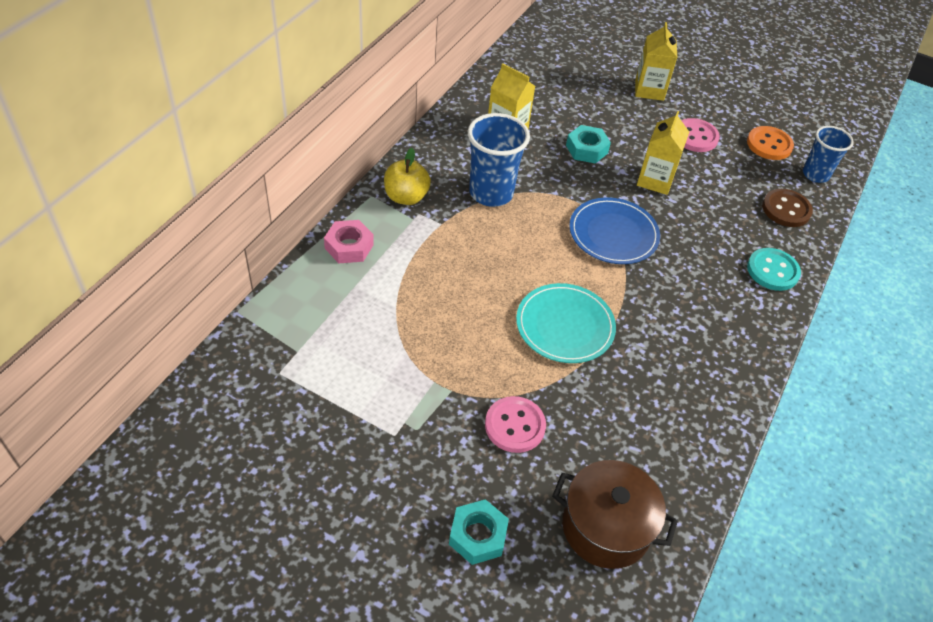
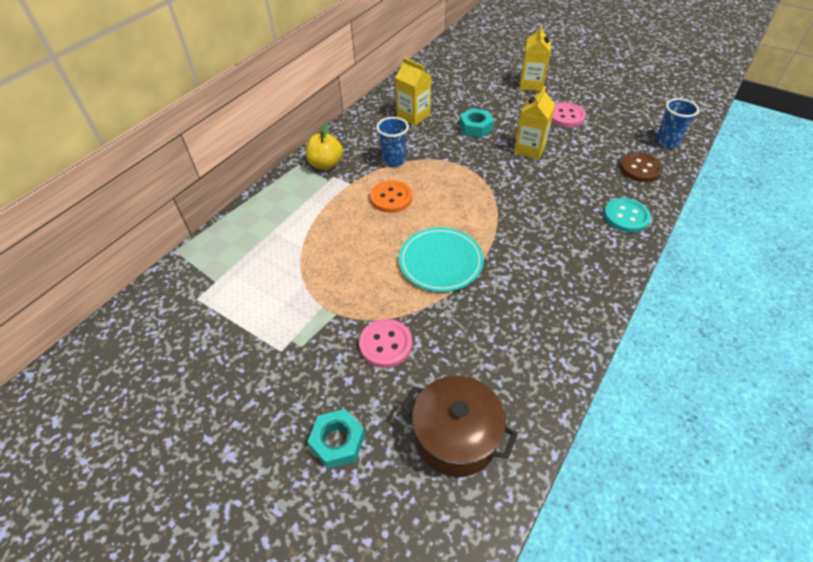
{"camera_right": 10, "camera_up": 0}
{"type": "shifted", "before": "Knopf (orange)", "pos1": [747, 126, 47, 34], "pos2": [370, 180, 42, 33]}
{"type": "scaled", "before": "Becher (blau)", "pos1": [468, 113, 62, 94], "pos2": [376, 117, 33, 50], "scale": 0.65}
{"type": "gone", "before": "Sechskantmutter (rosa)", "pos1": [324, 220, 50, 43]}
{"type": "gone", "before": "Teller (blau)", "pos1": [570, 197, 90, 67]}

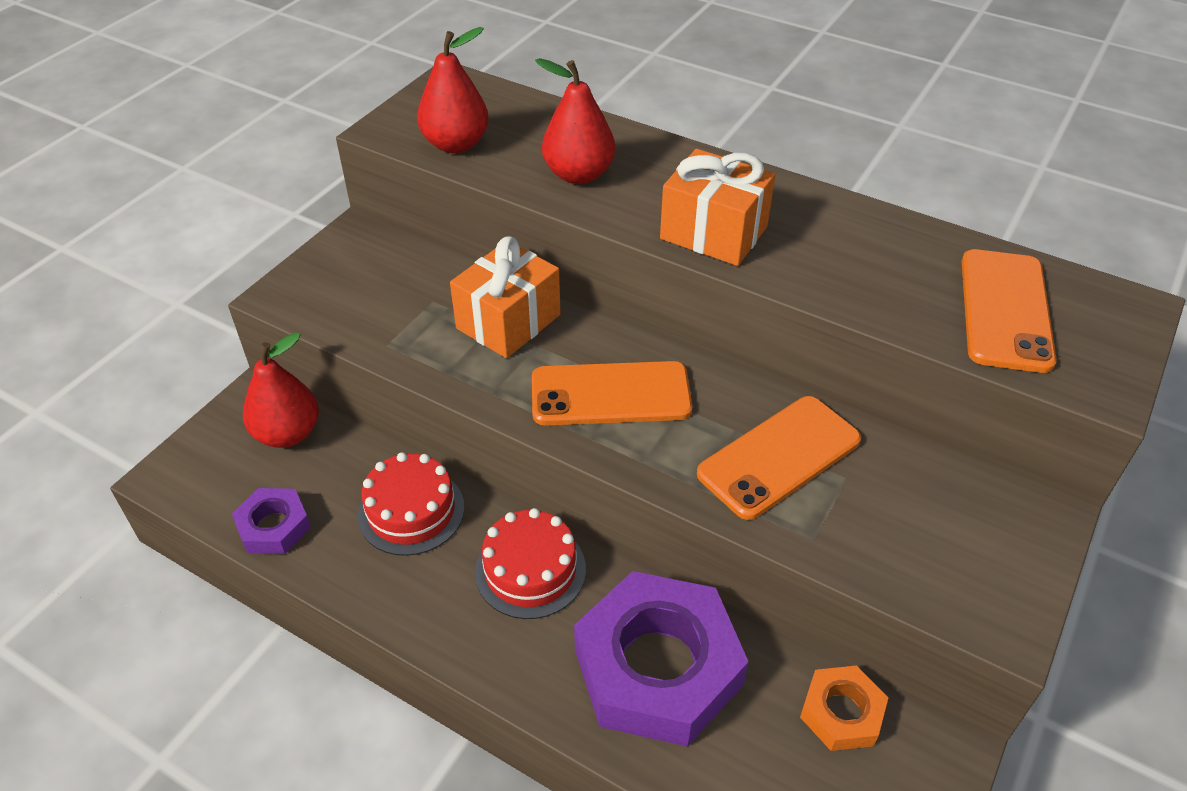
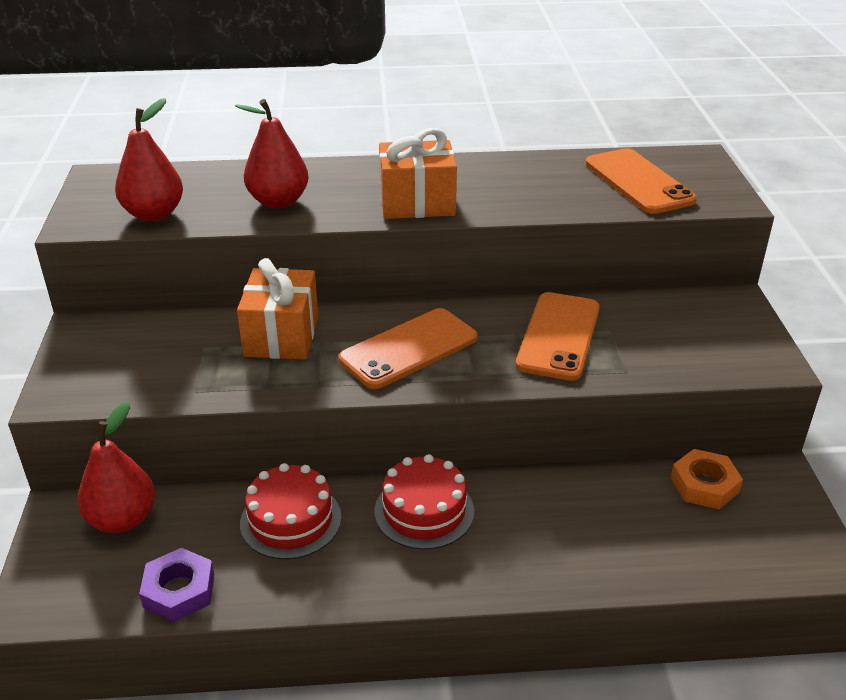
{"camera_right": -35, "camera_up": -10}
{"type": "gone", "before": "Sechskantmutter (lila)", "pos1": [574, 571, 175, 176]}

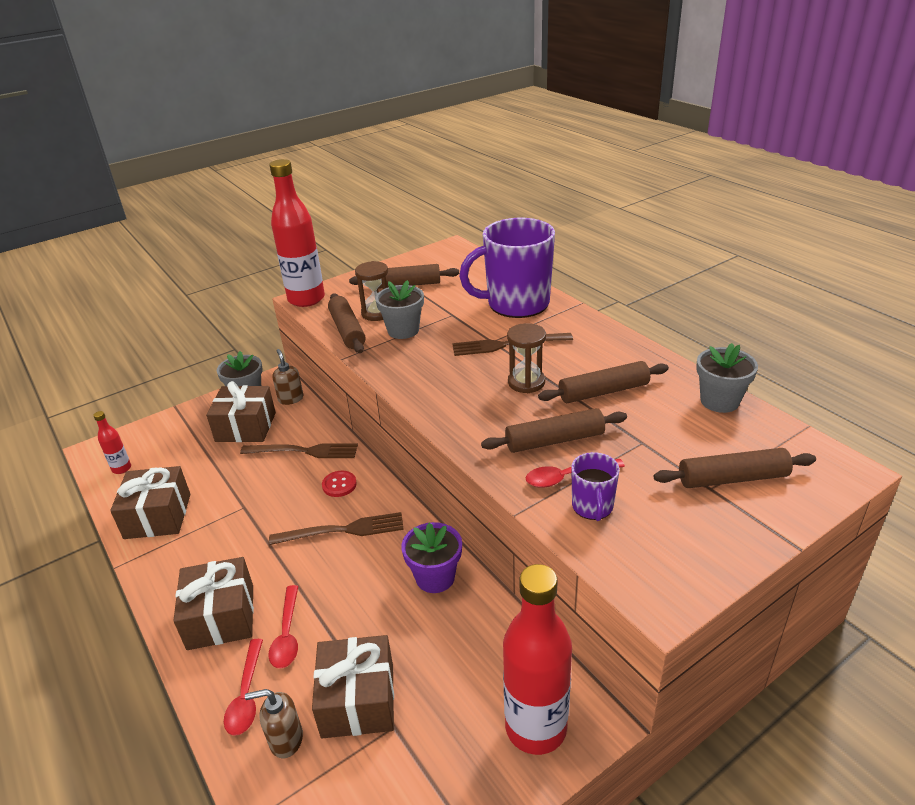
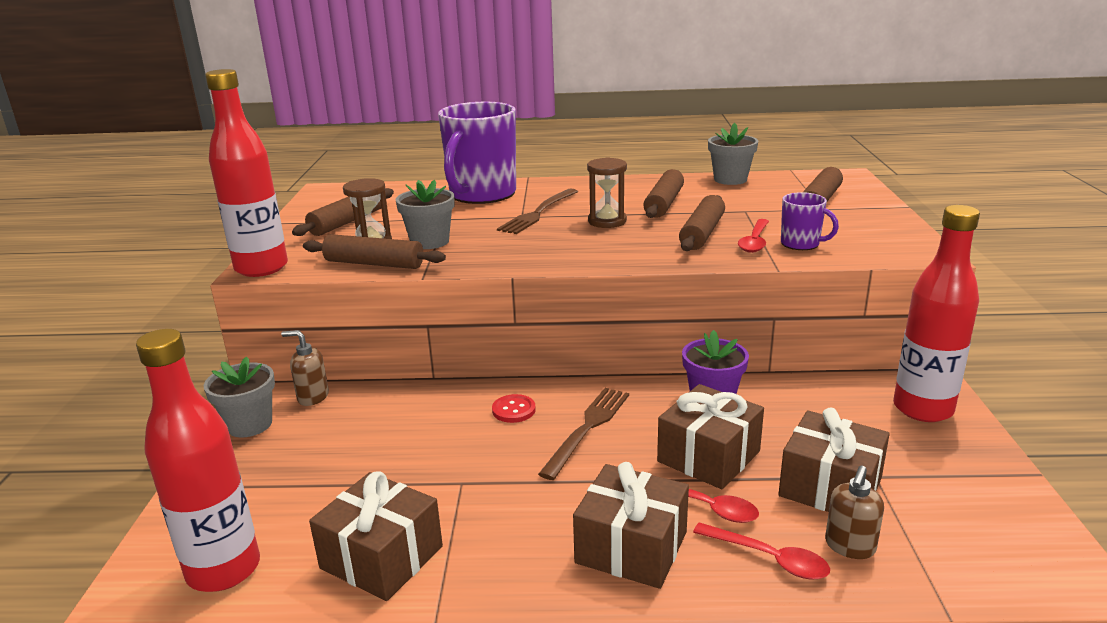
{"camera_right": -55, "camera_up": -10}
{"type": "scaled", "before": "Flasche (rot)", "pos1": [93, 411, 38, 63], "pos2": [136, 329, 124, 263], "scale": 2.21}
{"type": "shifted", "before": "Geschenk (braun)", "pos1": [206, 381, 70, 61], "pos2": [657, 384, 107, 105]}
{"type": "gone", "before": "Gabel (braun)", "pos1": [240, 443, 118, 15]}

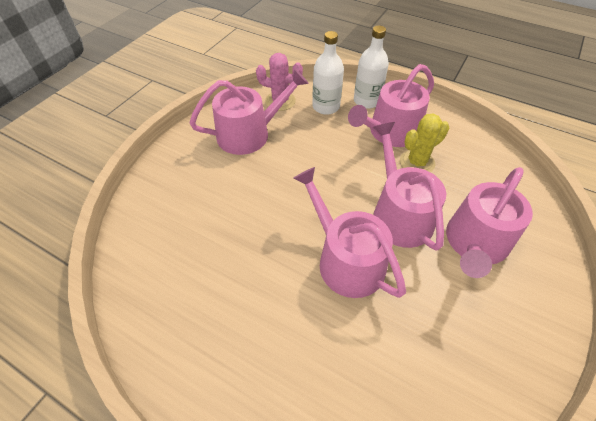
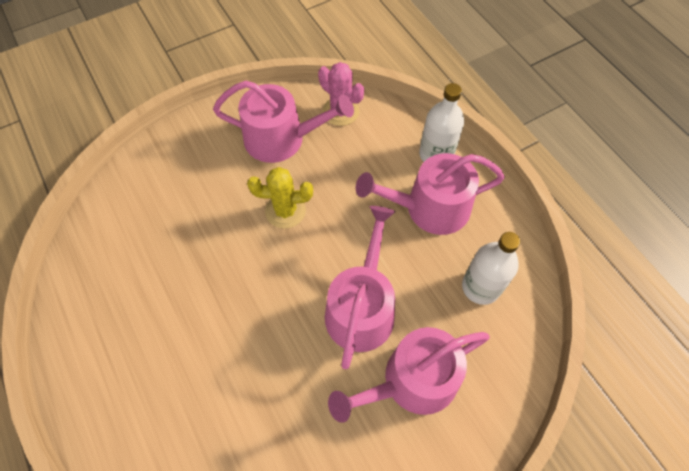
{"camera_right": 30, "camera_up": 10}
{"type": "shifted", "before": "Kaktus (gelb)", "pos1": [400, 114, 49, 58], "pos2": [247, 167, 66, 62]}
{"type": "shifted", "before": "Flasche (weiß)", "pos1": [312, 31, 32, 84], "pos2": [462, 232, 58, 73]}
{"type": "gone", "before": "Gießkanne (rosa)", "pos1": [293, 167, 113, 131]}

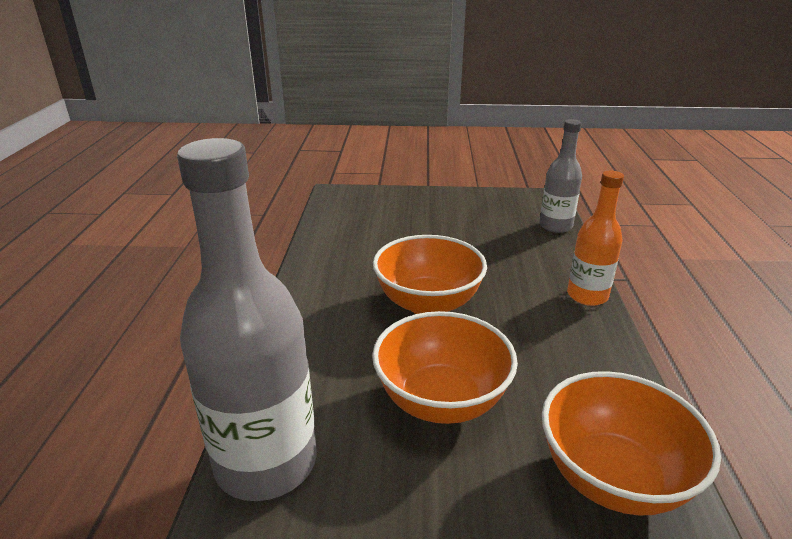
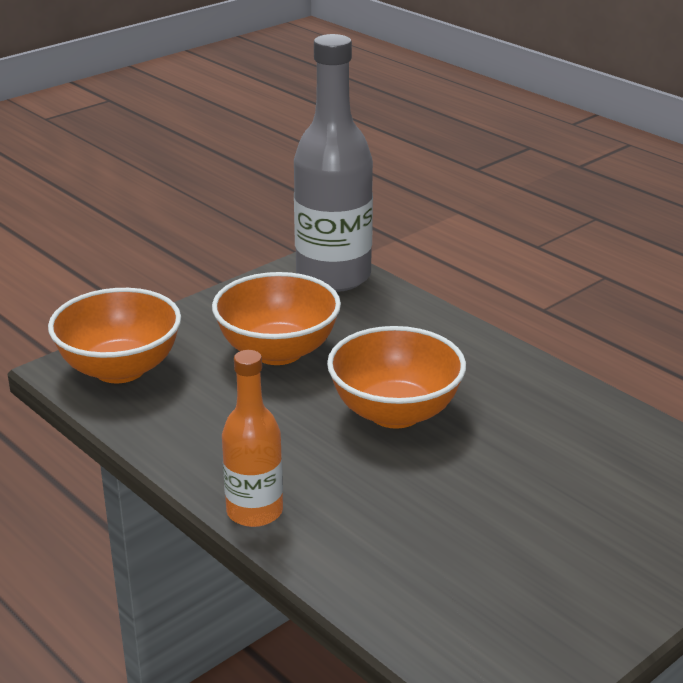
{"camera_right": 135, "camera_up": 0}
{"type": "gone", "before": "Flasche (grau)", "pos1": [539, 119, 43, 114]}

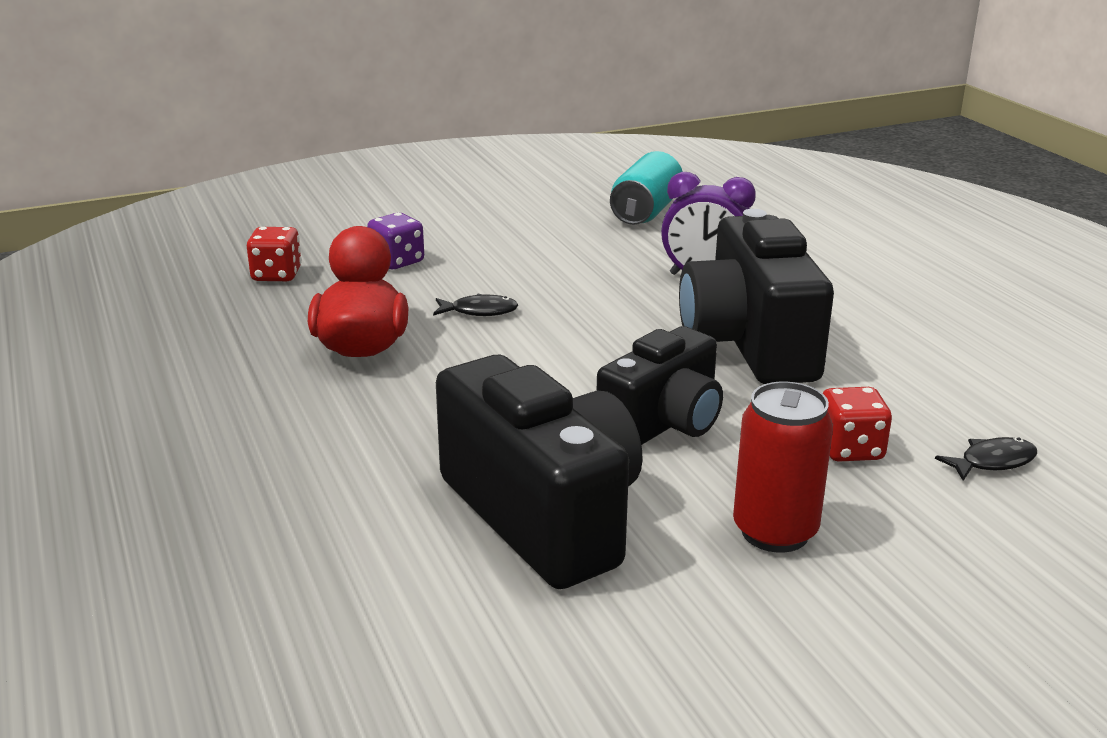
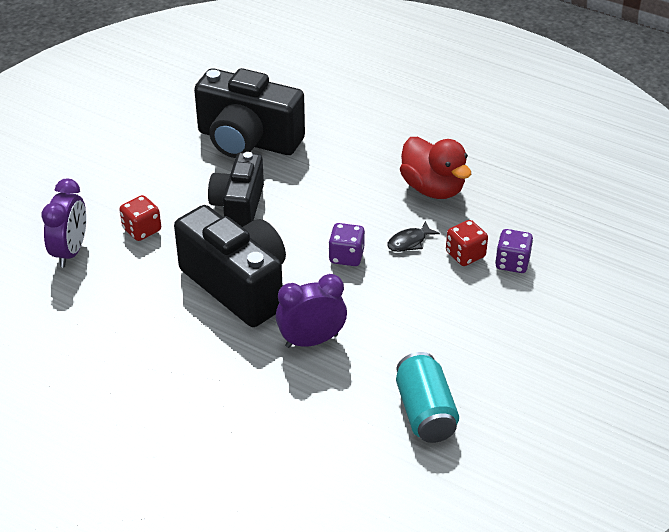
{"camera_right": 145, "camera_up": 15}
{"type": "swapped", "before": "Fisch (schwarz)", "after": "Wecker (lila)", "pos1": [935, 437, 102, 44], "pos2": [41, 179, 45, 88]}
{"type": "new", "after": "Spielwürfel (lila)", "pos2": [329, 223, 36, 43]}
{"type": "shifted", "before": "Spielwürfel (rot)", "pos1": [247, 227, 55, 54], "pos2": [446, 220, 42, 46]}
{"type": "gone", "before": "Dose (rot)", "pos1": [733, 382, 100, 171]}

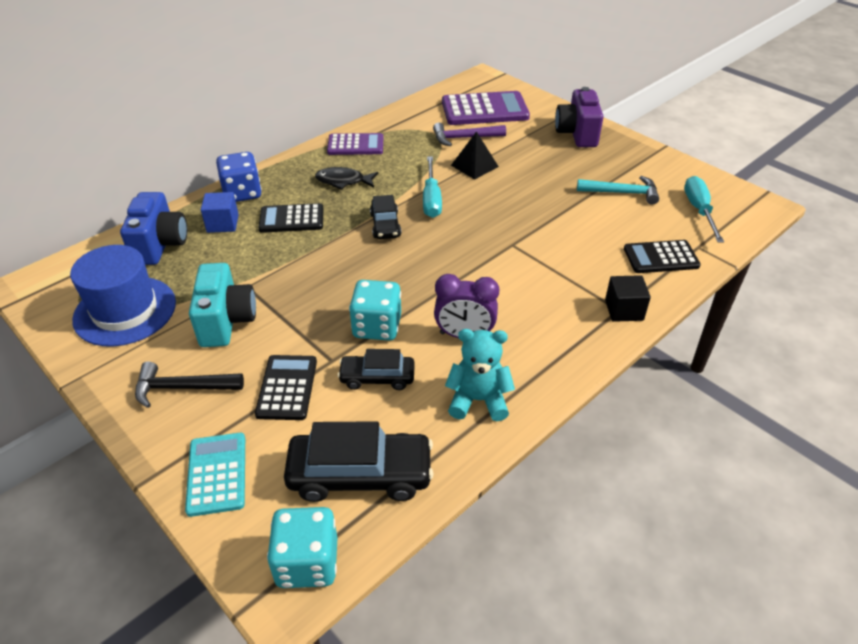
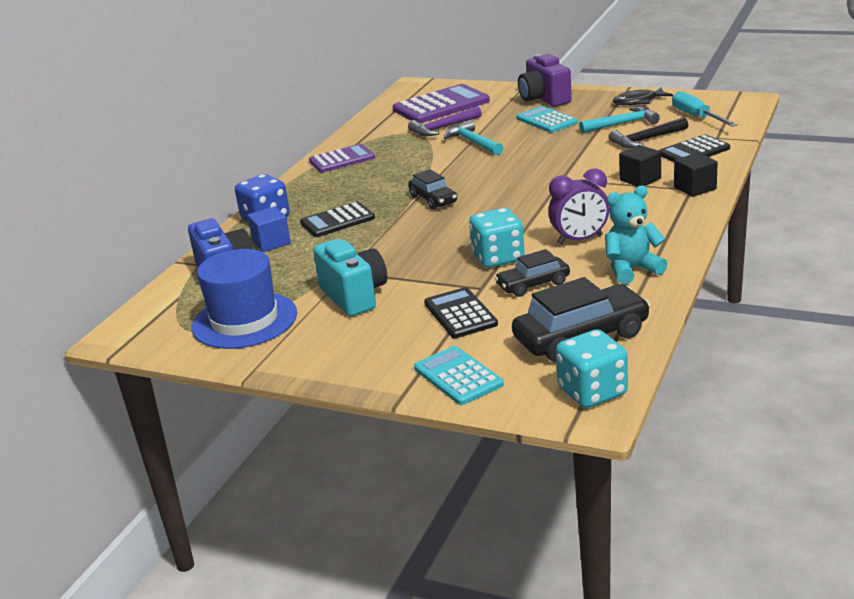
{"camera_right": -20, "camera_up": -15}
{"type": "swapped", "before": "Pyramide (schwarz)", "after": "Hammer (türkis)", "pos1": [451, 131, 48, 49], "pos2": [444, 120, 59, 35]}
{"type": "new", "after": "Taschenrechner (türkis)", "pos2": [516, 106, 62, 27]}
{"type": "shifted", "before": "Hammer (schwarz)", "pos1": [135, 362, 109, 46], "pos2": [609, 117, 79, 31]}
{"type": "shifted", "before": "Fisch (schwarz)", "pos1": [315, 167, 63, 23], "pos2": [612, 87, 61, 18]}
{"type": "new", "after": "Kubus (schwarz)", "pos2": [619, 145, 42, 42]}
{"type": "gone", "before": "Schraubenzieher (türkis)", "pos1": [423, 156, 19, 62]}

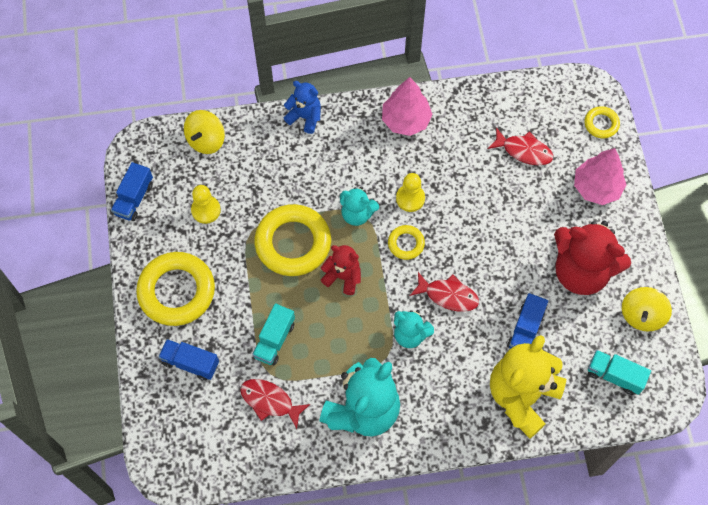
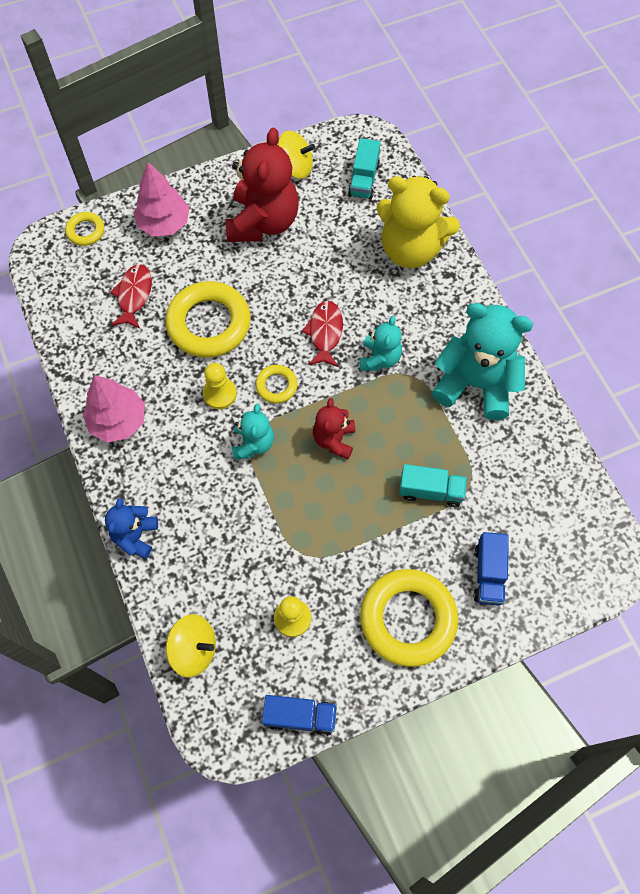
{"camera_right": -105, "camera_up": 0}
{"type": "shifted", "before": "Ring (gelb)", "pos1": [254, 204, 77, 72], "pos2": [166, 281, 85, 77]}
{"type": "gone", "before": "Fisch (rot)", "pos1": [240, 379, 70, 50]}
{"type": "gone", "before": "Lastwagen (blau)", "pos1": [507, 293, 41, 56]}

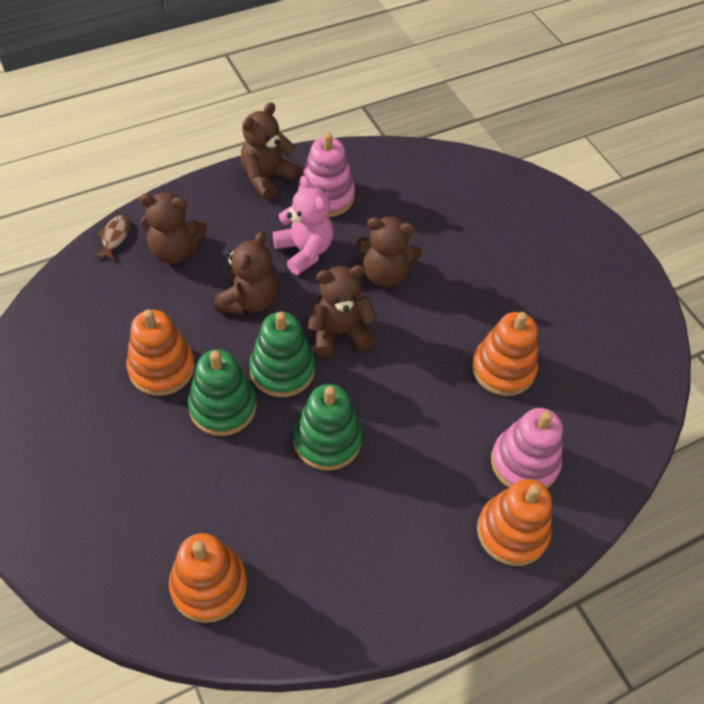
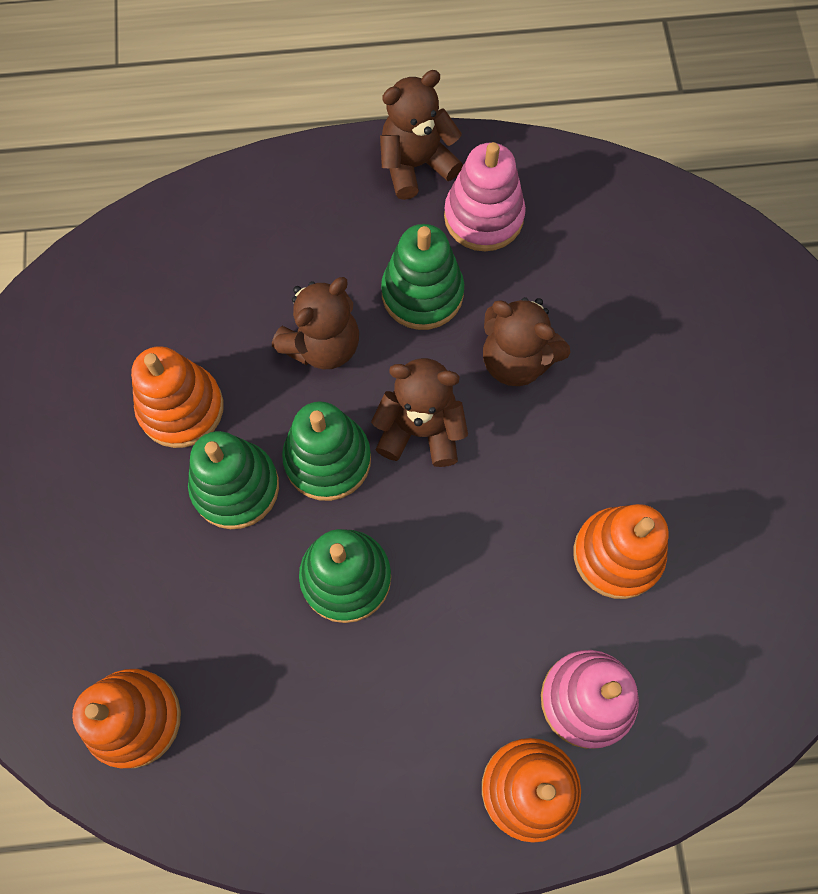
{"camera_right": 25, "camera_up": 15}
{"type": "swapped", "before": "Teddybär (rosa)", "after": "Stapelspielzeug (grün)", "pos1": [273, 176, 60, 99], "pos2": [381, 224, 83, 106]}
{"type": "gone", "before": "Fisch (braun)", "pos1": [93, 215, 37, 45]}
{"type": "gone", "before": "Teddybär (braun)", "pos1": [139, 193, 68, 71]}

